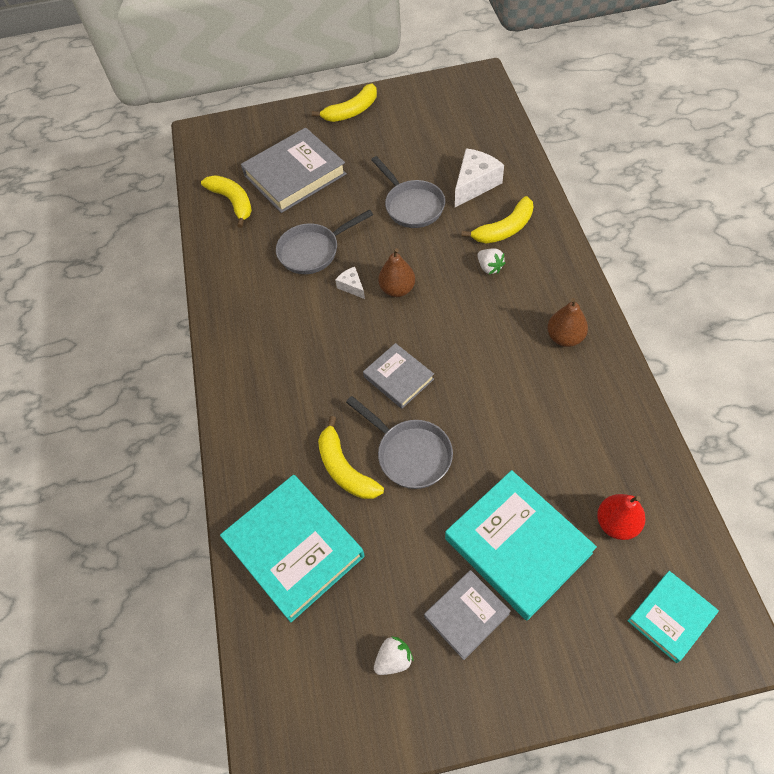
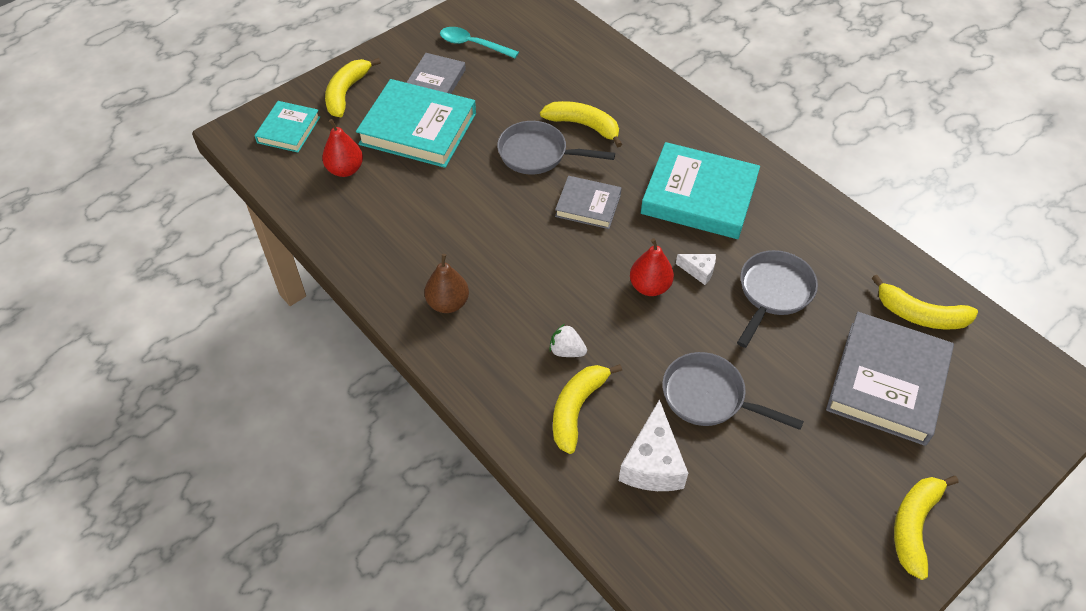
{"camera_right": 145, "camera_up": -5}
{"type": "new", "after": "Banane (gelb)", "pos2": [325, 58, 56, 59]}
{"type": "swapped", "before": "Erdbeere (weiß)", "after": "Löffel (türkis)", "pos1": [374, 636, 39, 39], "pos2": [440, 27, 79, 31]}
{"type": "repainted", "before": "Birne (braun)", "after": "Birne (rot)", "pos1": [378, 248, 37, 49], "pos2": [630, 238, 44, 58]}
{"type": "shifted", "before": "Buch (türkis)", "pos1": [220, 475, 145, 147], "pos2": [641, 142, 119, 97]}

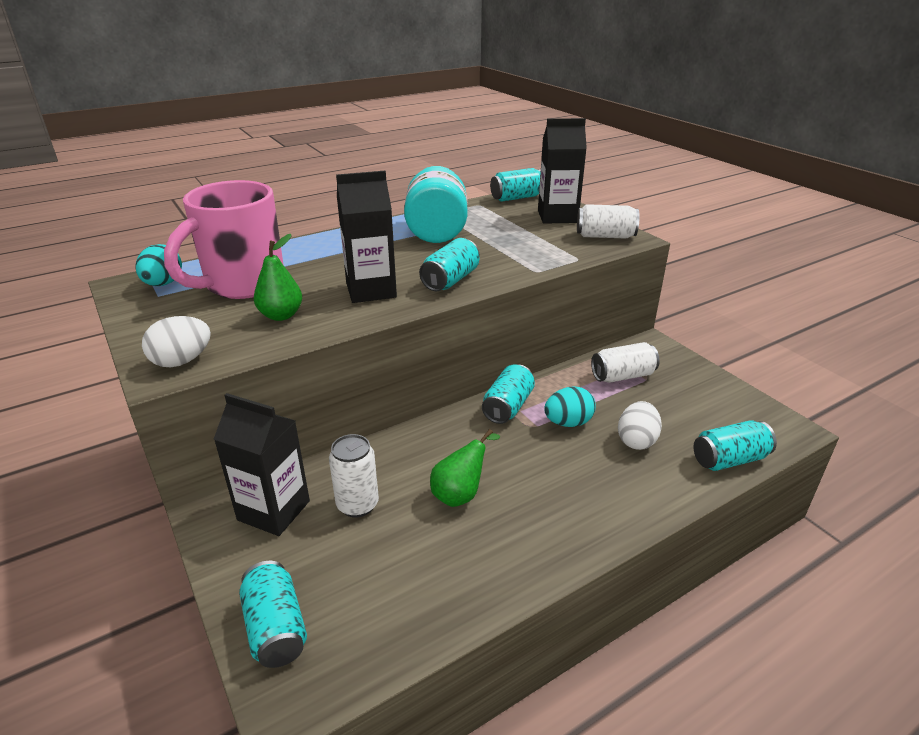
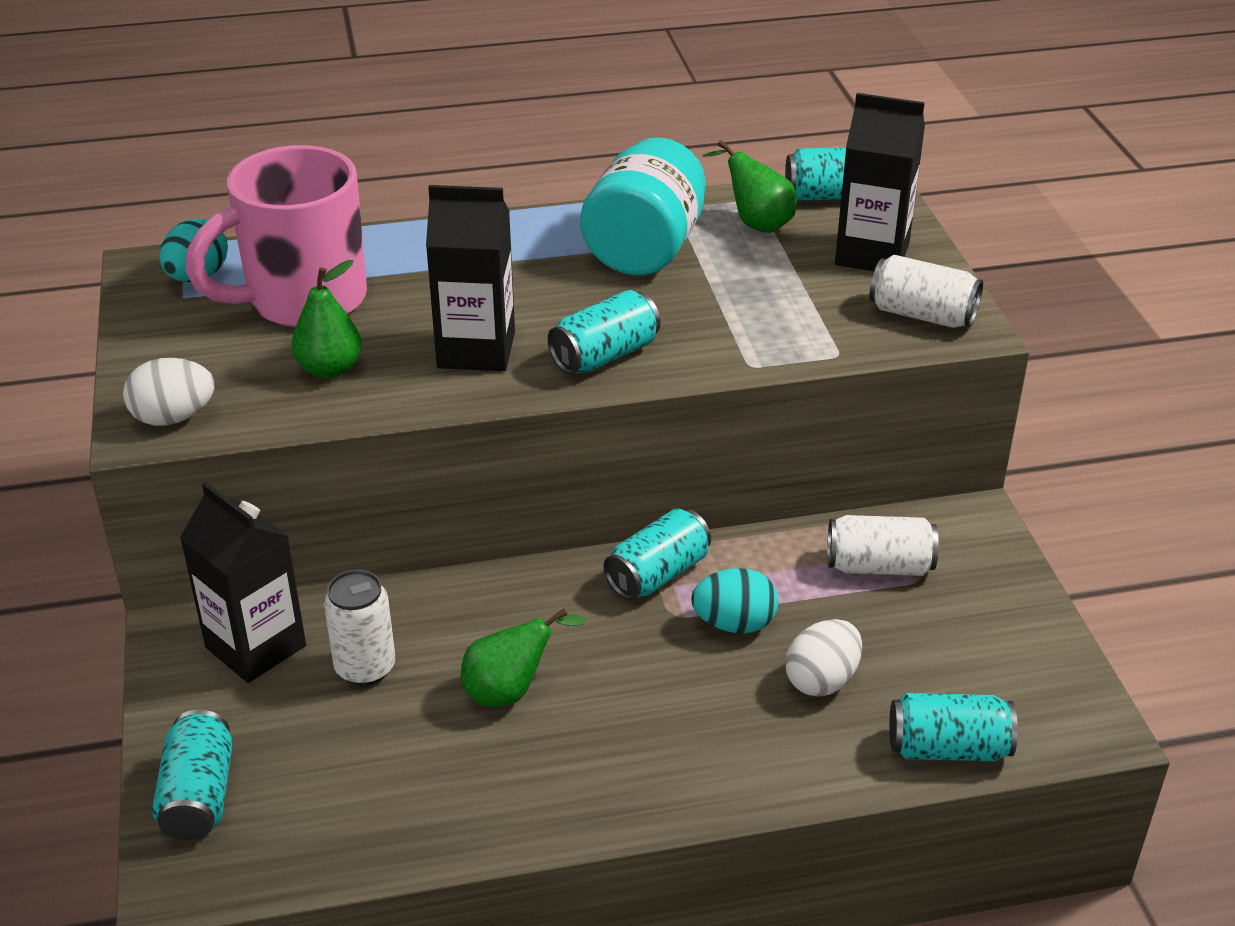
{"camera_right": 20, "camera_up": 5}
{"type": "new", "after": "Birne (grün)", "pos2": [703, 140, 94, 93]}

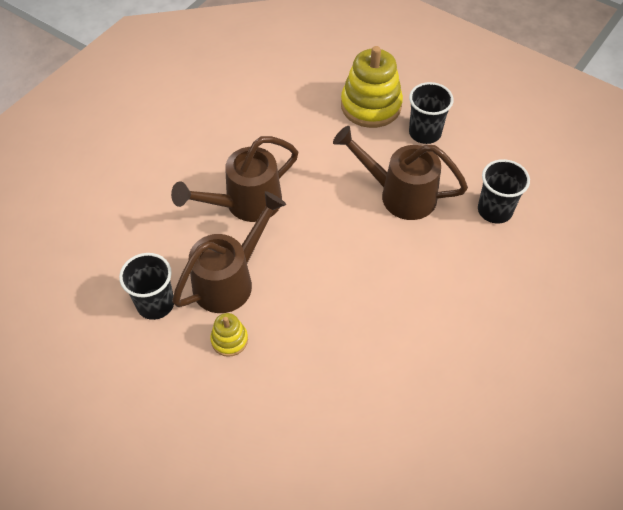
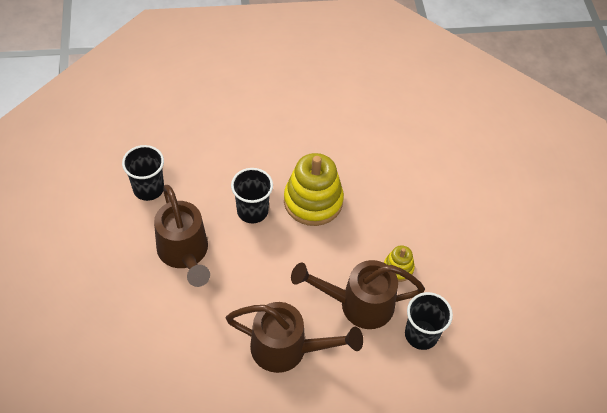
{"camera_right": -135, "camera_up": 0}
{"type": "shifted", "before": "Becher (schwarz)", "pos1": [409, 82, 45, 62], "pos2": [231, 168, 42, 55]}
{"type": "shifted", "before": "Stapelspielzeug (gelb)", "pos1": [341, 46, 62, 82], "pos2": [284, 153, 60, 73]}

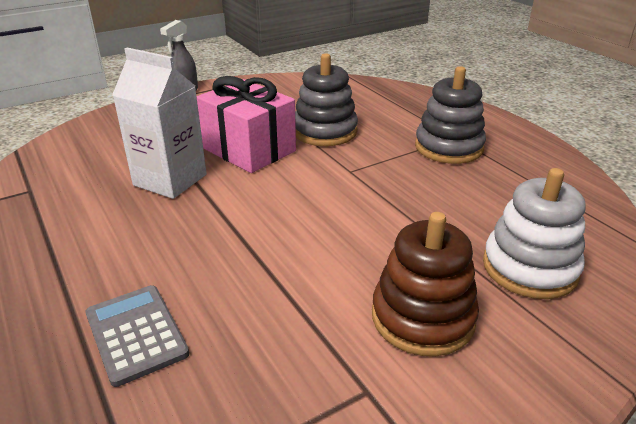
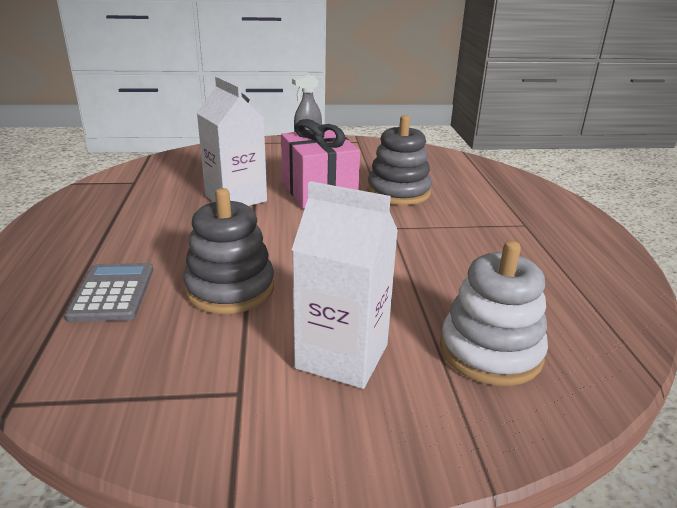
{"camera_right": 25, "camera_up": -5}
{"type": "shifted", "before": "Stapelspielzeug (grau)", "pos1": [415, 66, 71, 98], "pos2": [183, 188, 91, 126]}
{"type": "swapped", "before": "Stapelspielzeug (braun)", "after": "Getränkekarton (weiß)", "pos1": [372, 212, 107, 145], "pos2": [292, 181, 106, 208]}

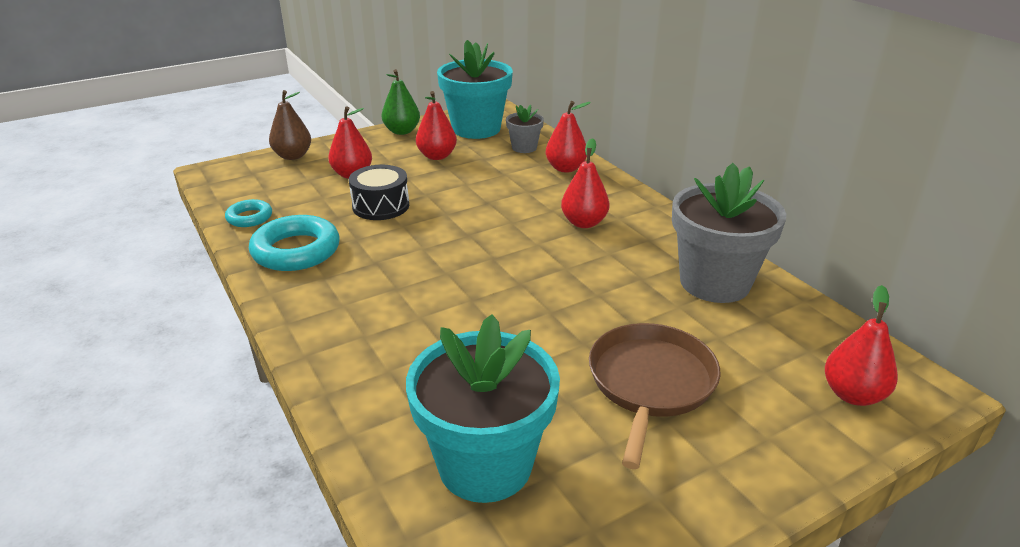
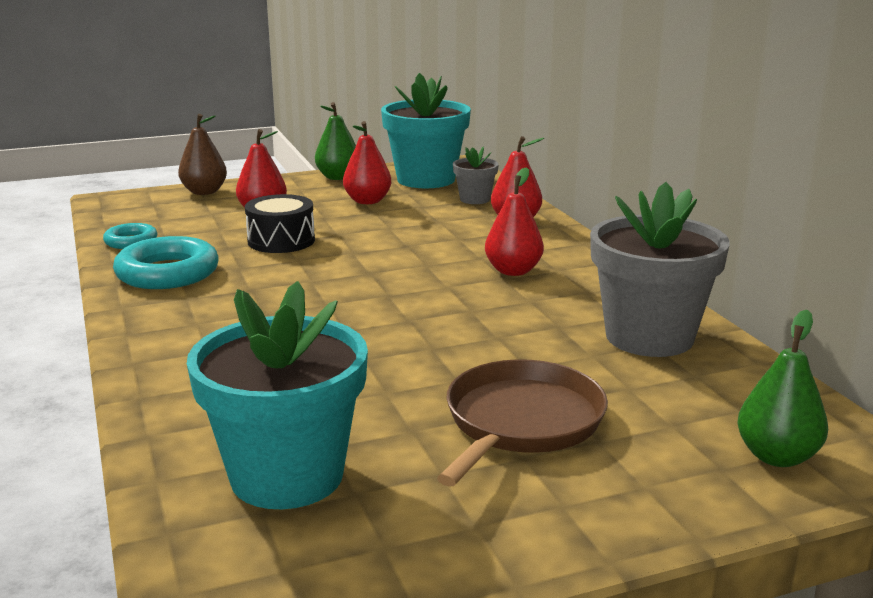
{"camera_right": 10, "camera_up": -10}
{"type": "repainted", "before": "Birne (rot)", "after": "Birne (grün)", "pos1": [825, 285, 73, 121], "pos2": [737, 310, 91, 157]}

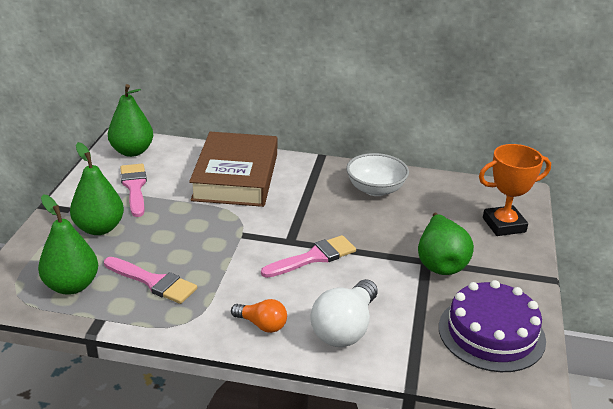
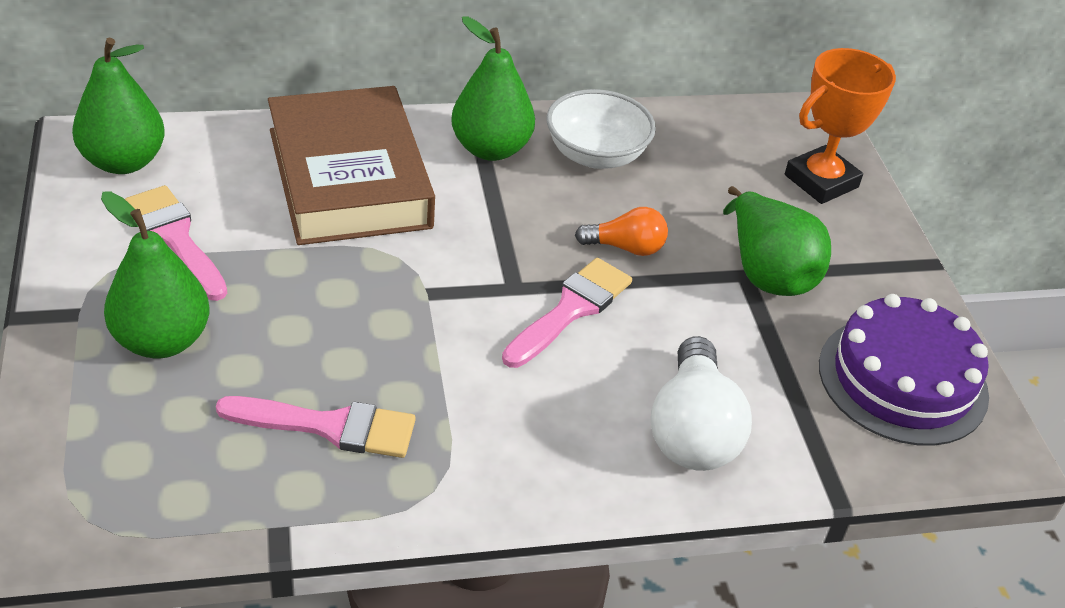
{"camera_right": -25, "camera_up": 10}
{"type": "shifted", "before": "Birne (grün)", "pos1": [38, 194, 60, 101], "pos2": [451, 16, 84, 145]}
{"type": "shifted", "before": "Glühbirne (orange)", "pos1": [231, 299, 56, 34], "pos2": [575, 207, 93, 49]}

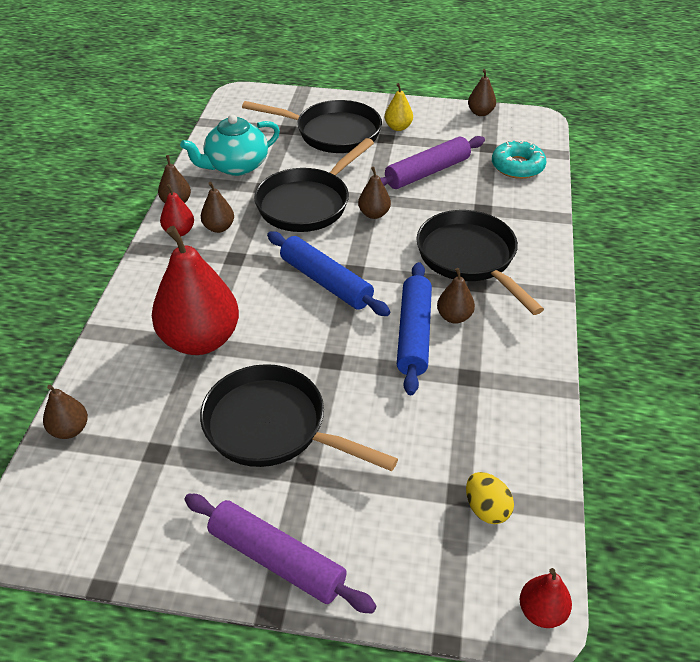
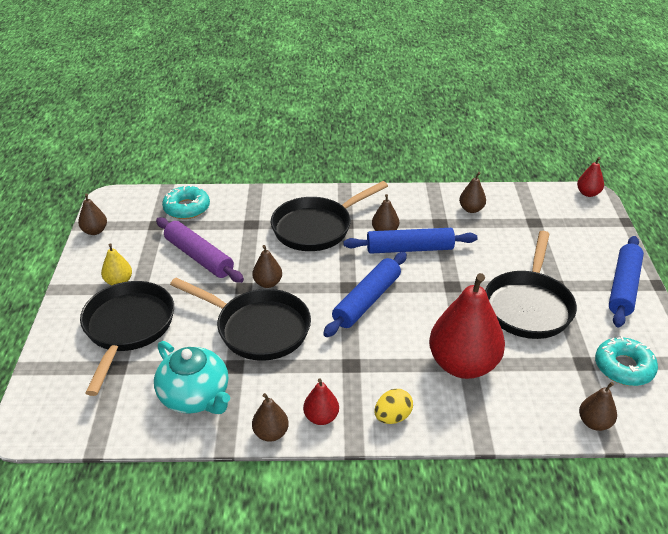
{"camera_right": -100, "camera_up": -5}
{"type": "shifted", "before": "Ei (gelb)", "pos1": [466, 472, 48, 52], "pos2": [374, 389, 39, 35]}
{"type": "shifted", "before": "Birne (braun)", "pos1": [201, 182, 33, 51], "pos2": [459, 172, 27, 41]}
{"type": "new", "after": "Donut (türkis)", "pos2": [595, 337, 63, 49]}
{"type": "repainted", "before": "Nudelholz (lila)", "after": "Nudelholz (blau)", "pos1": [184, 494, 193, 120], "pos2": [609, 236, 35, 92]}

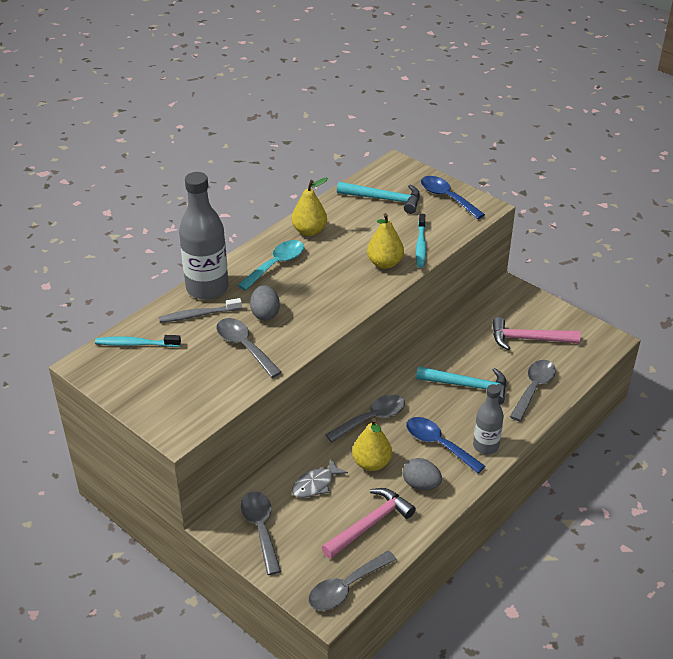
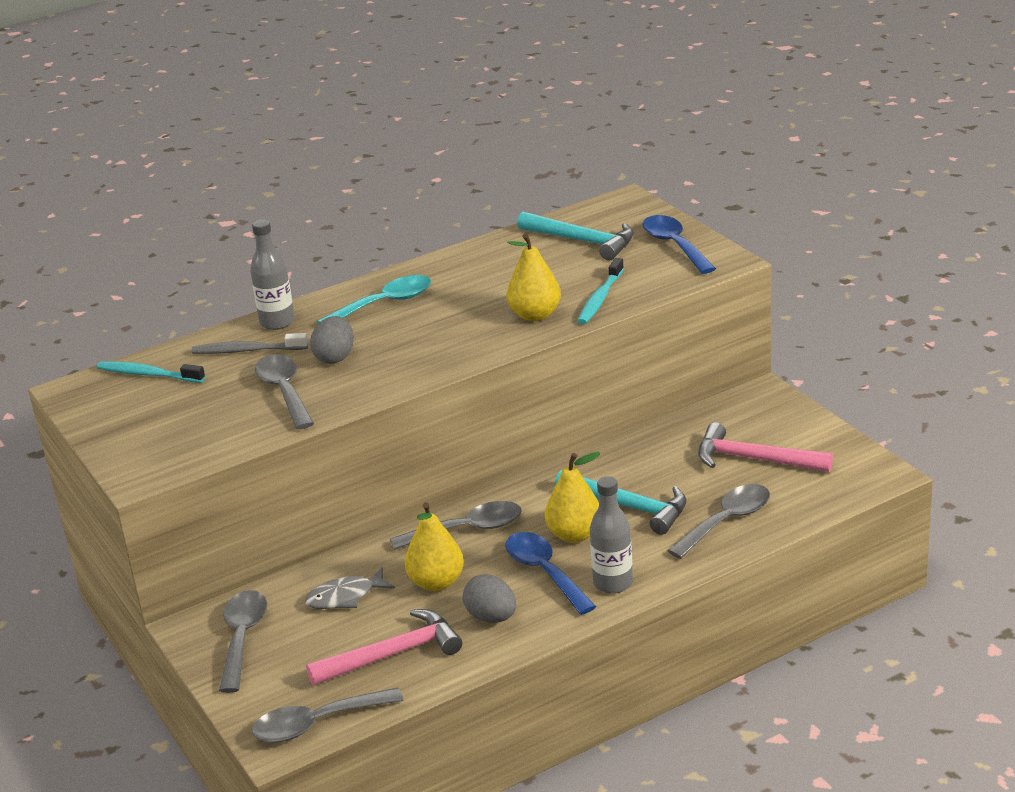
{"camera_right": 20, "camera_up": -10}
{"type": "scaled", "before": "Flasche (grau)", "pos1": [179, 172, 50, 128], "pos2": [250, 219, 45, 111], "scale": 0.59}
{"type": "shifted", "before": "Birne (gelb)", "pos1": [292, 178, 36, 58], "pos2": [545, 452, 55, 91]}

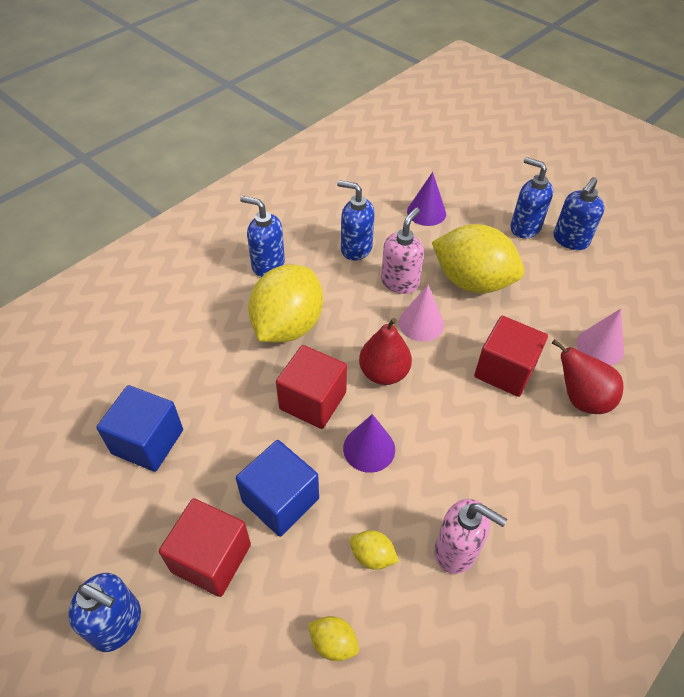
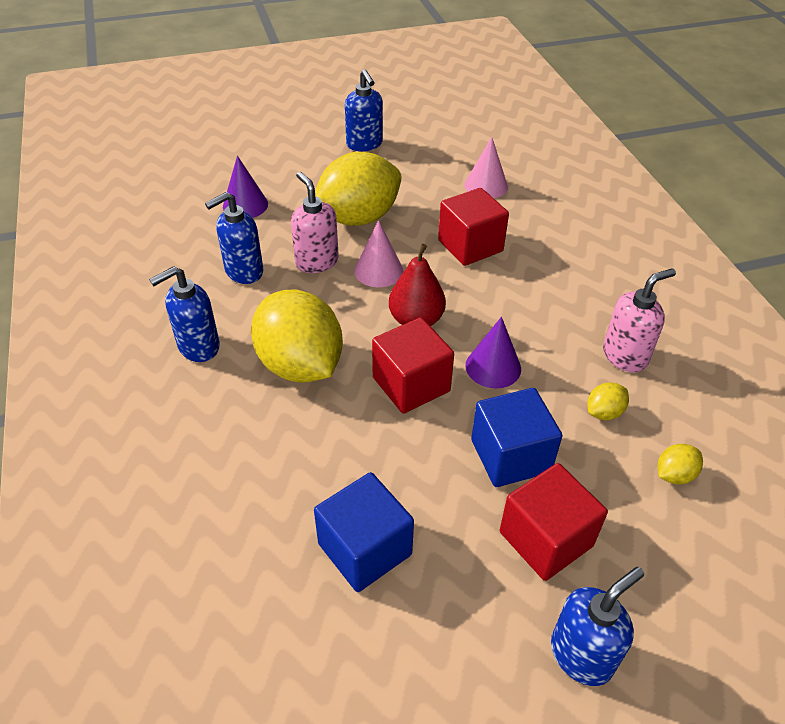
{"camera_right": -60, "camera_up": -5}
{"type": "gone", "before": "Seifenspender (blau)", "pos1": [510, 157, 43, 82]}
{"type": "gone", "before": "Birne (rot)", "pos1": [552, 339, 71, 75]}

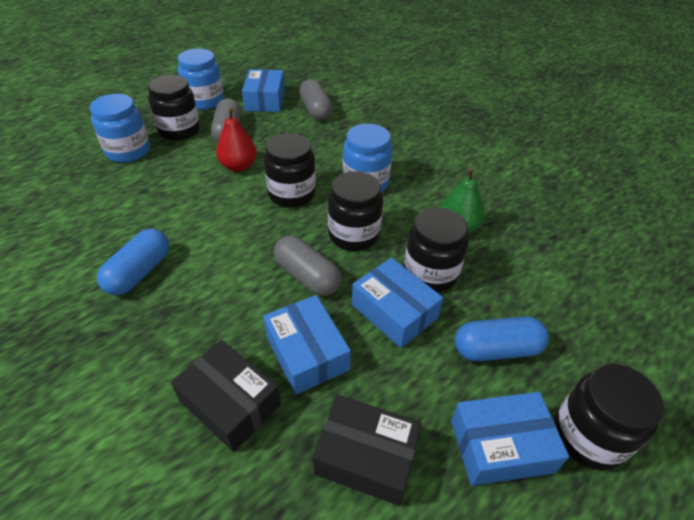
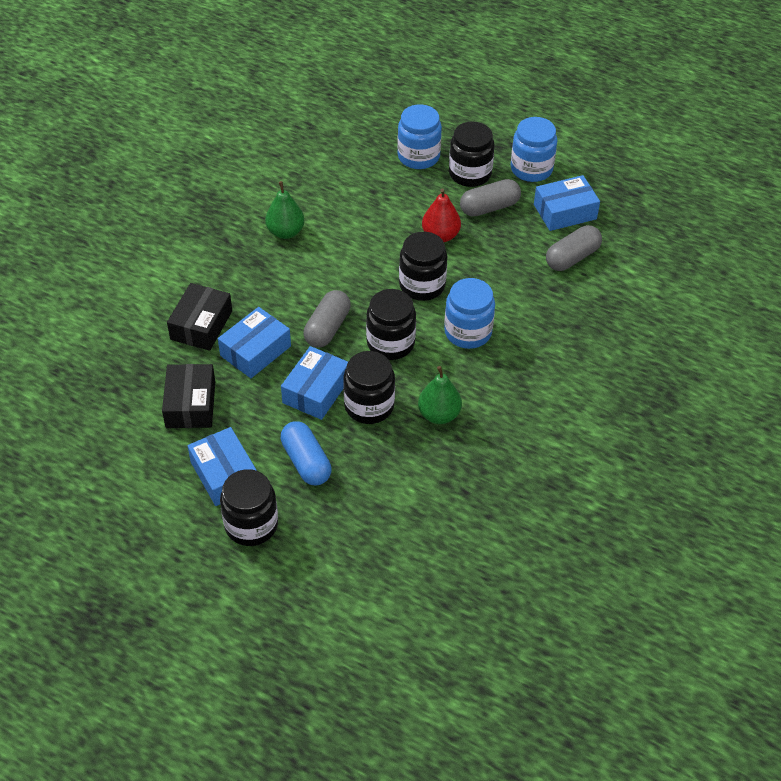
{"camera_right": 70, "camera_up": 5}
{"type": "swapped", "before": "Kapsel (blau)", "after": "Birne (grün)", "pos1": [97, 228, 73, 67], "pos2": [265, 181, 39, 58]}

